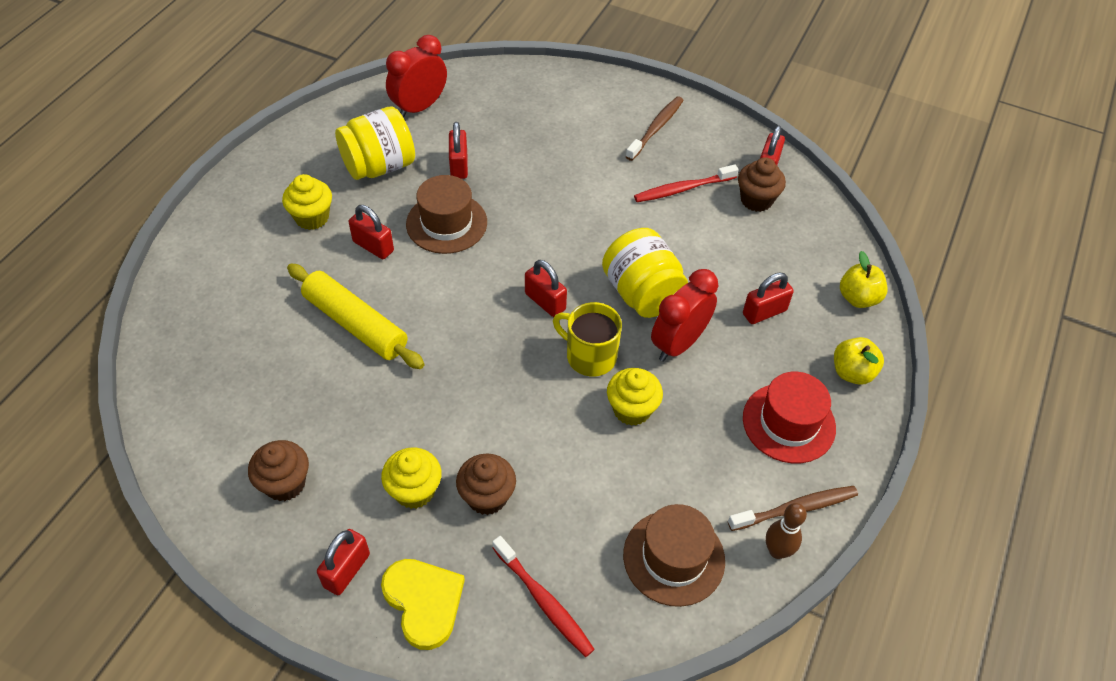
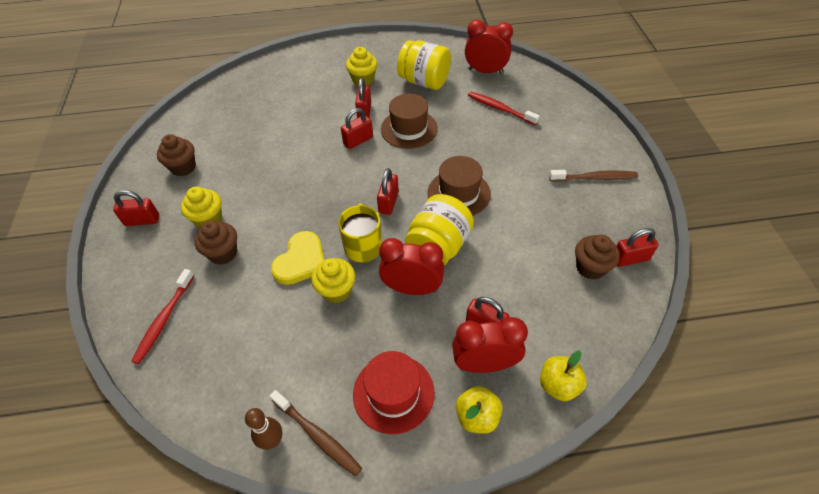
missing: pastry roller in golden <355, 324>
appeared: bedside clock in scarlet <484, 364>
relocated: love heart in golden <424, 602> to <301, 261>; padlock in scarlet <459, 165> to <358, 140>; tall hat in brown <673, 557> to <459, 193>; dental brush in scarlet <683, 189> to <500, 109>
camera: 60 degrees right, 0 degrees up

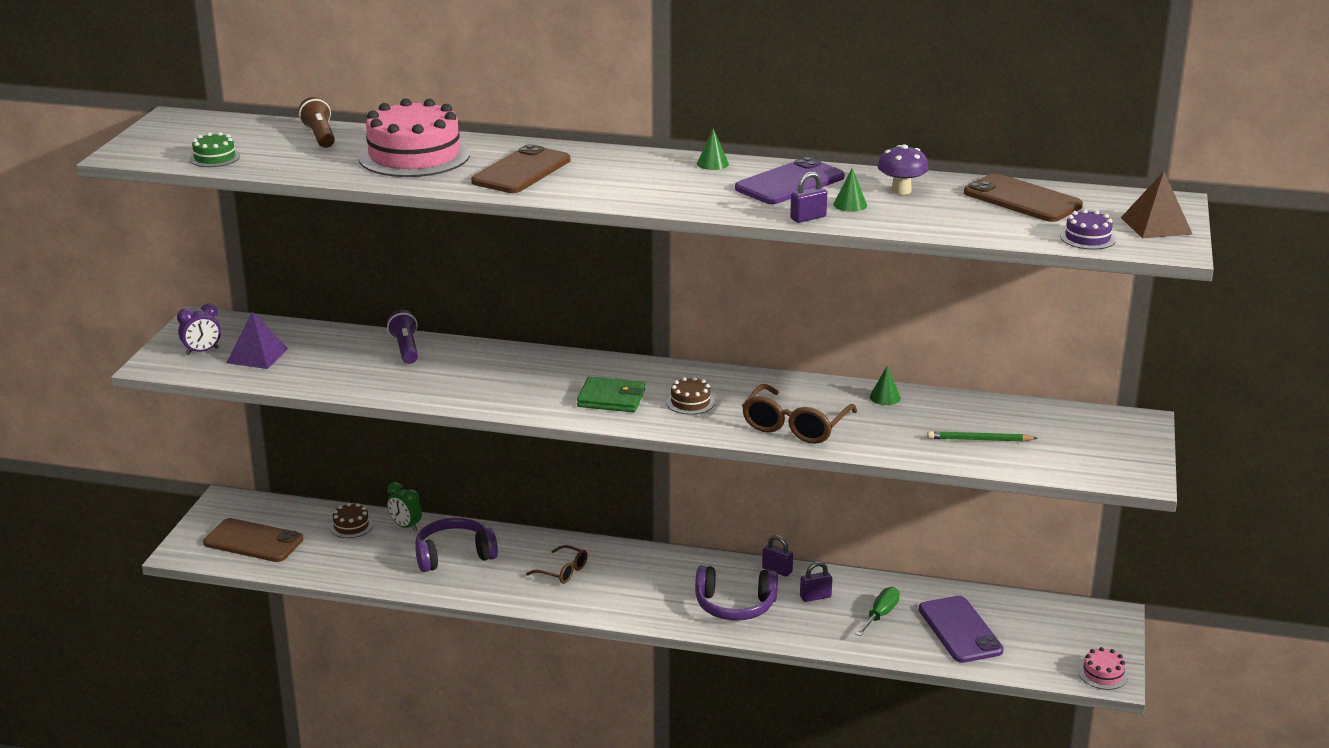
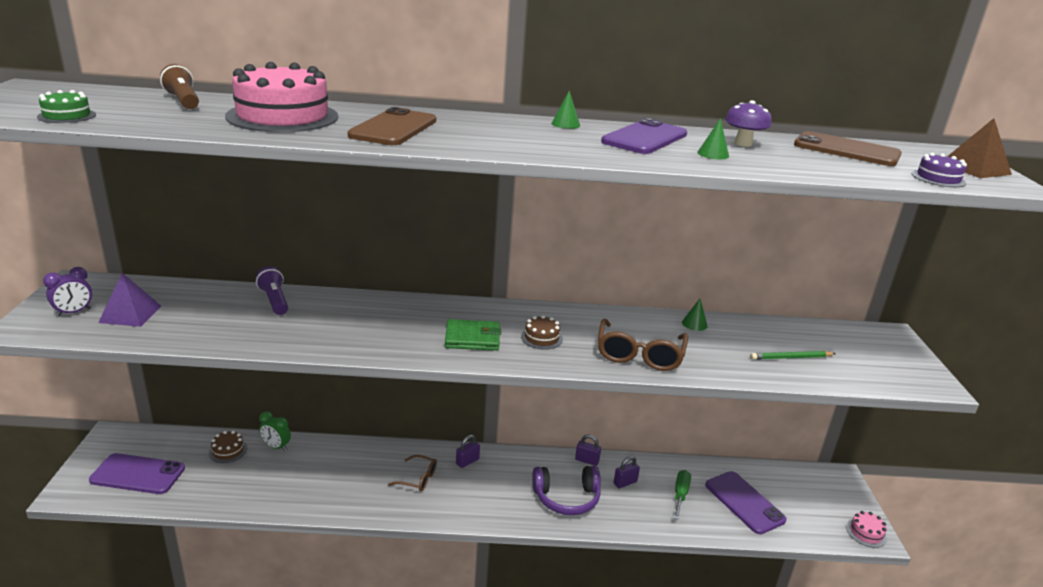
missing: headphones in purple <454, 555>
relocated: padlock in purple <808, 218> to <467, 461>
colour: mobile phone in brown <253, 541> to mobile phone in purple <138, 474>
camera: 15 degrees left, 0 degrees up

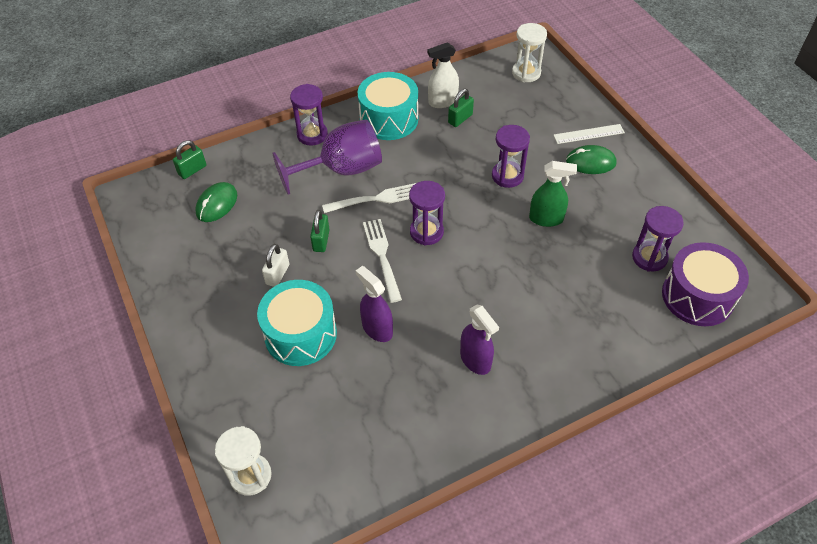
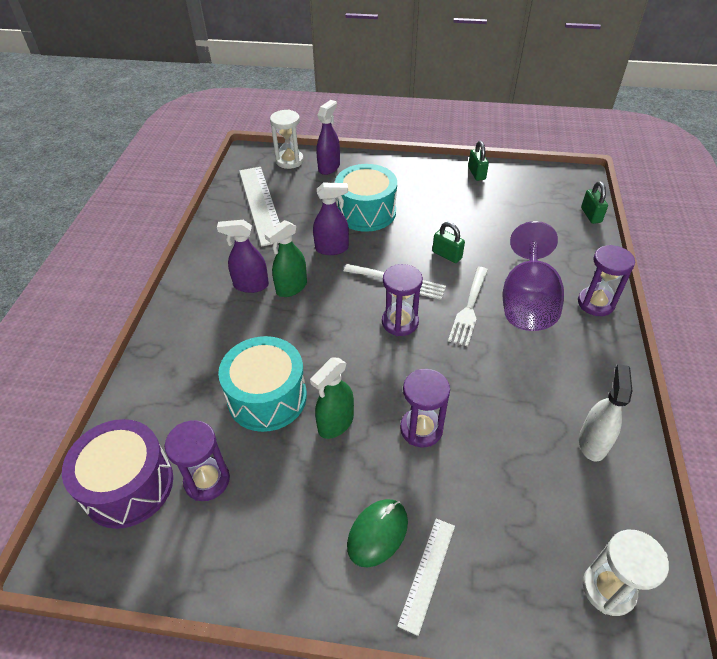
missing: PC mouse in leaf-green <217, 204>; padlock in white <277, 274>
appeared: measuring stick in white <261, 204>; sprayer in leaf-green <291, 287>; sprayer in purple <329, 167>
relocated: snare drum in teal <389, 119> to <267, 397>; padlock in leaf-green <460, 119> to <476, 173>
camera: 125 degrees right, 5 degrees down

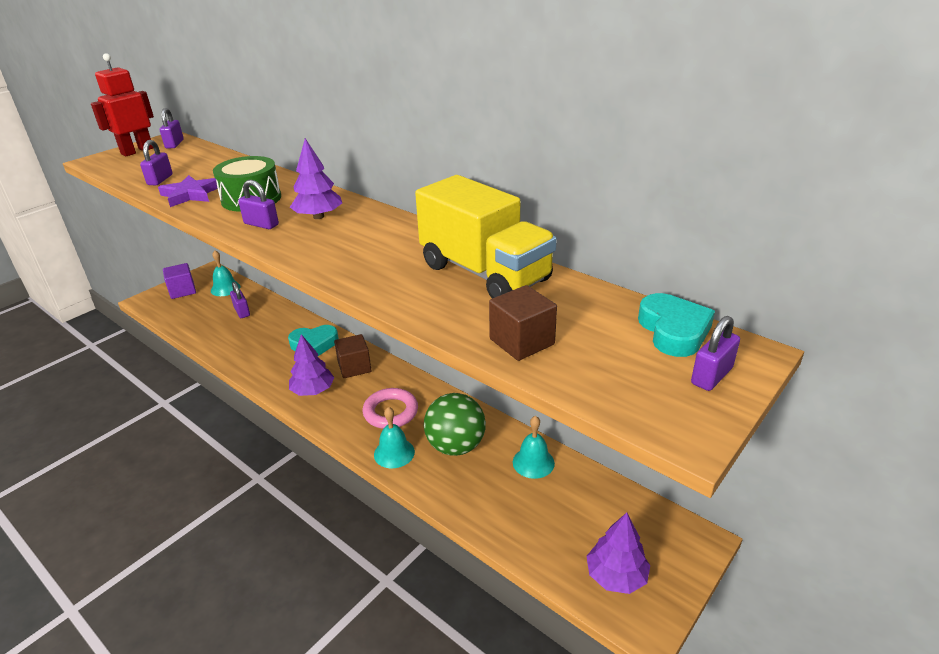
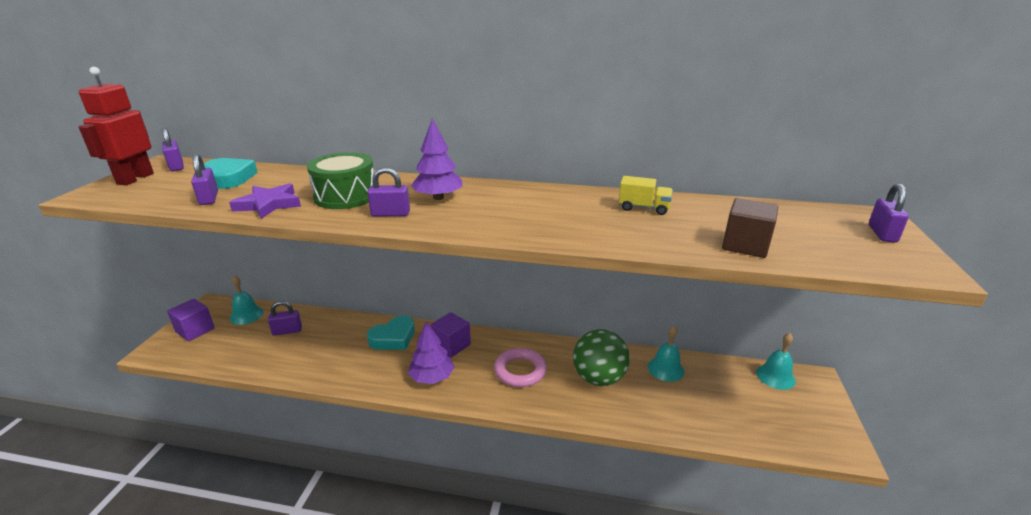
missing: tree in purple <616, 576>
relocated: love heart in teal <673, 331> to <229, 178>; school bell in teal <394, 453> to <775, 376>
colour: solid cube in brown <354, 367> to solid cube in purple <451, 345>
spun: padlock in purple <242, 312> = <287, 331> 45 degrees counterclockwise
size: truck in golden <485, 273> = <643, 208> x0.42
camera: 30 degrees left, 5 degrees down

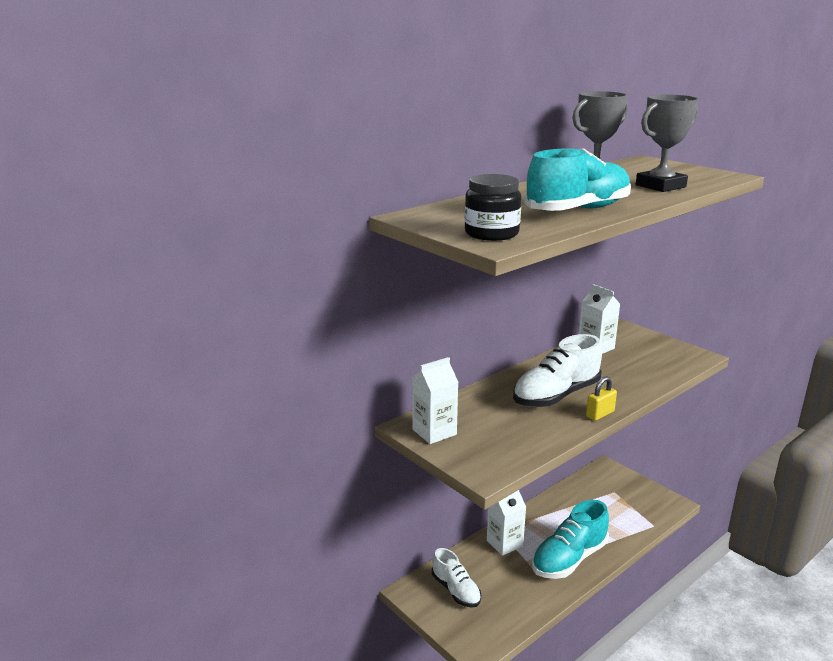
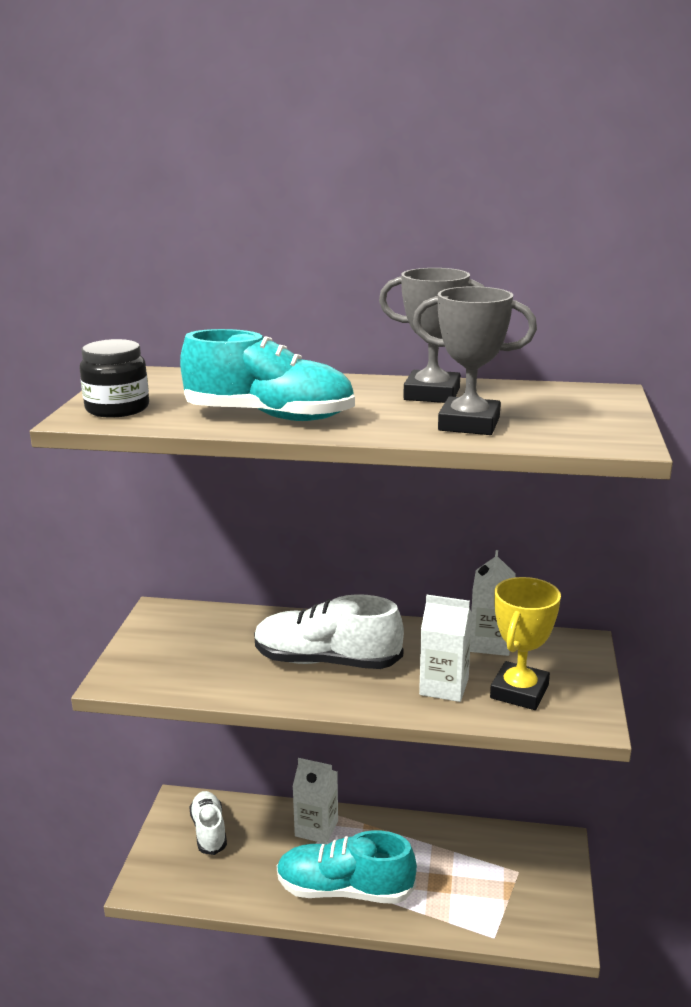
missing: padlock in golden <600, 414>
appeared: award cup in golden <519, 691>
relocated: carton in white <434, 432> to <444, 686>
spun: sneaker in white <456, 590> = <209, 831> 150 degrees clockwise
camera: 50 degrees right, 0 degrees up

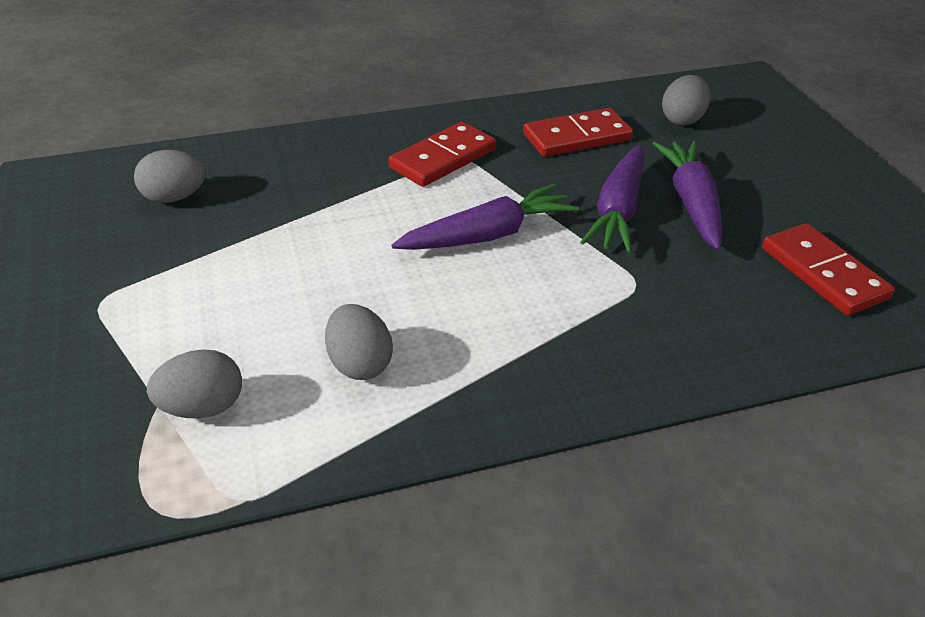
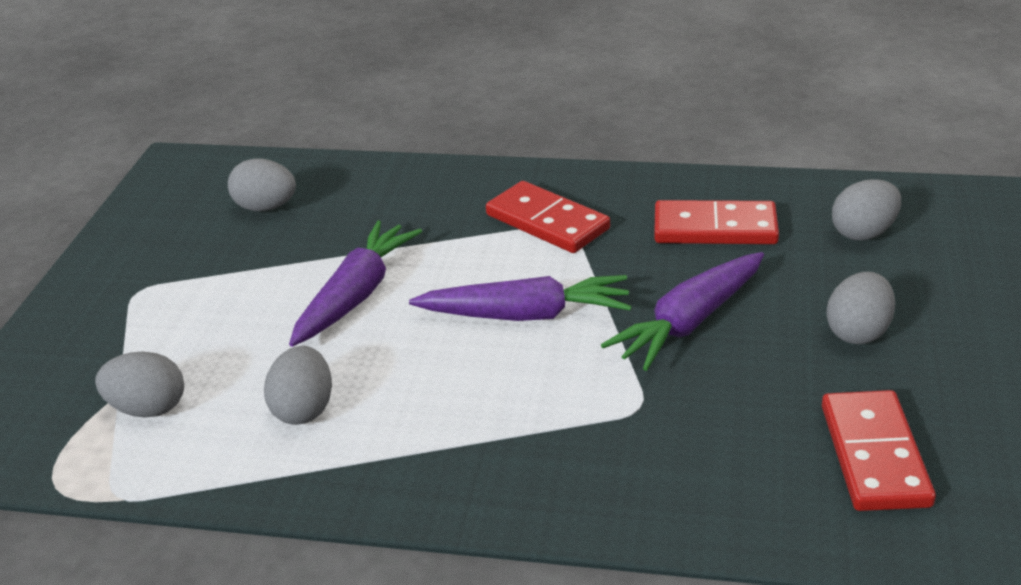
appeared: egg shape in grey <858, 332>
relocated: toy carrot in purple <691, 203> to <356, 295>
spun: domino piece in scarlet <443, 159> = <547, 222> 60 degrees clockwise
camera: 30 degrees right, 5 degrees down

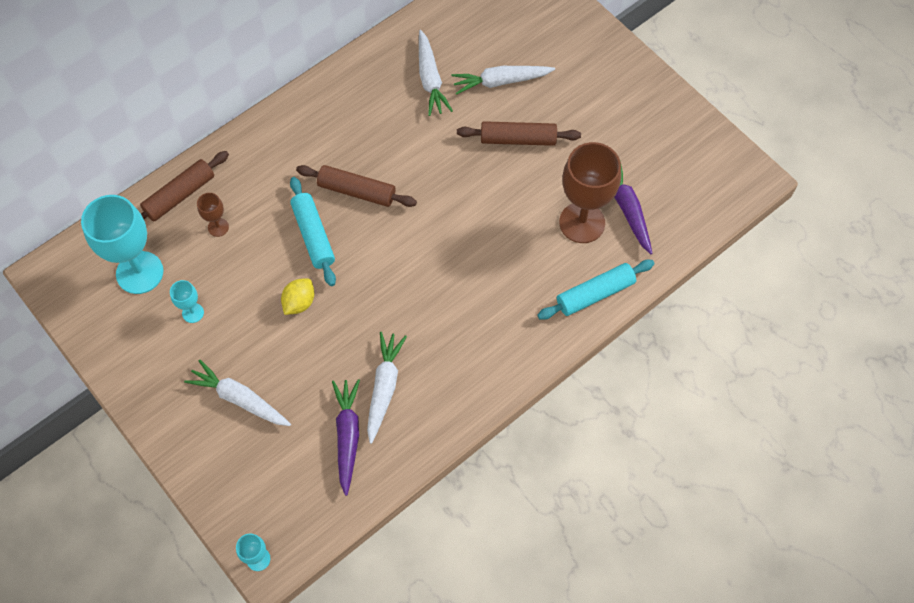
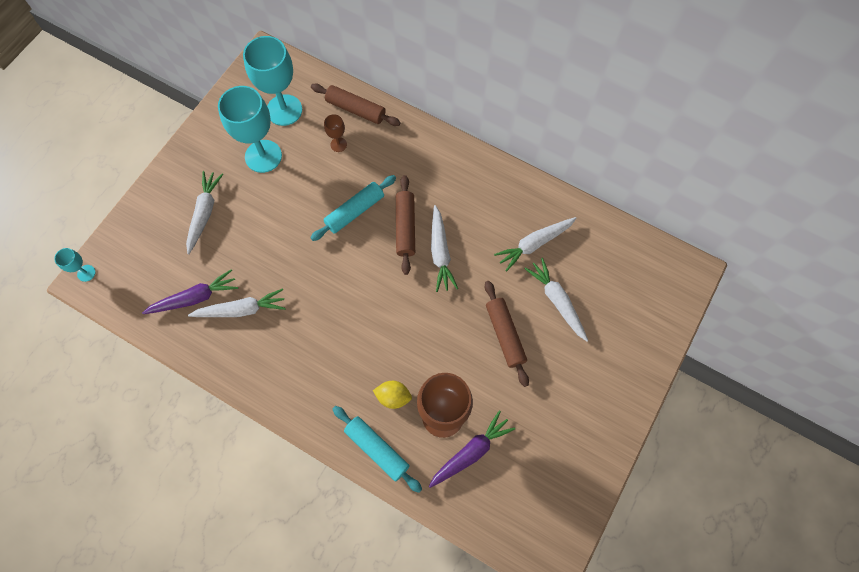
appeared: toy carrot in white <440, 252>
relocated: lemon in golden <299, 302> to <393, 397>
size: wine glass in teal <193, 313> = <263, 156> x2.20
camera: 70 degrees right, 5 degrees up

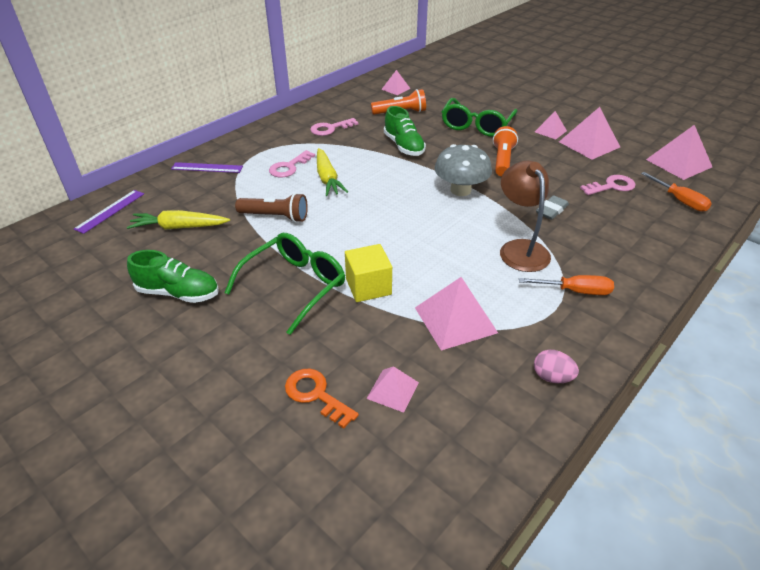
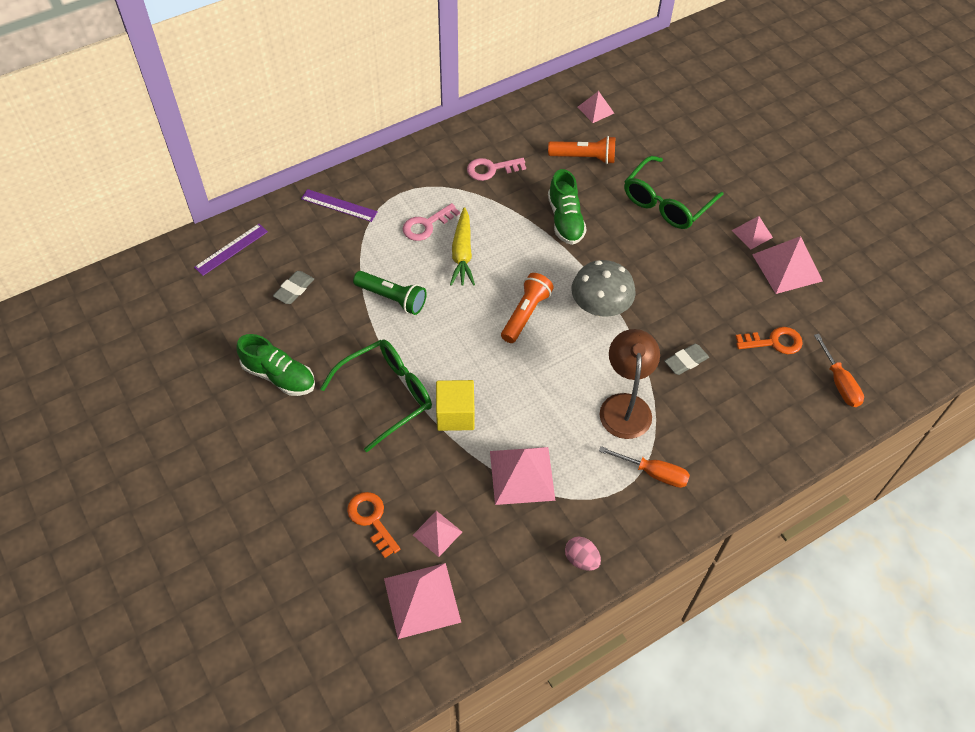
relocated: solid pyramid in rose-pink <679, 163> to <422, 600>; torch in orange-coloured <502, 160> to <525, 314>
exchanged: toy carrot in golden <179, 227> to eraser in grey <294, 289>
colour: torch in brown <275, 217> to torch in leaf-green <392, 298>; key in rose-pink <611, 186> to key in orange-coloured <774, 342>
camera: 15 degrees right, 15 degrees up

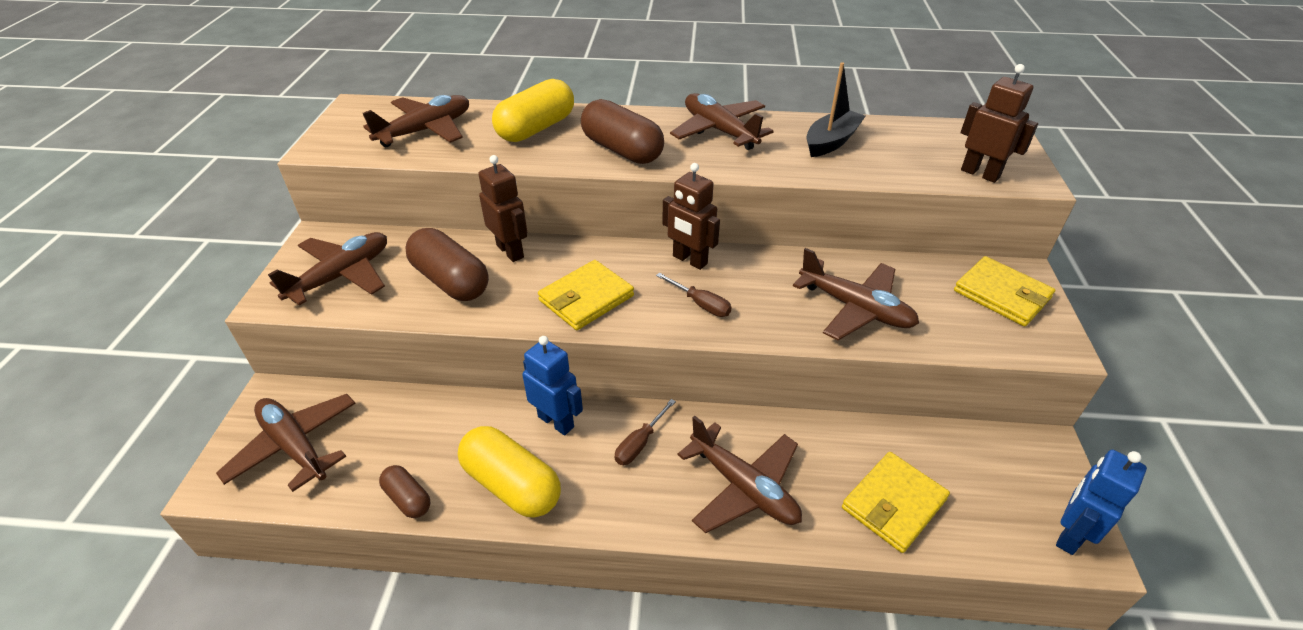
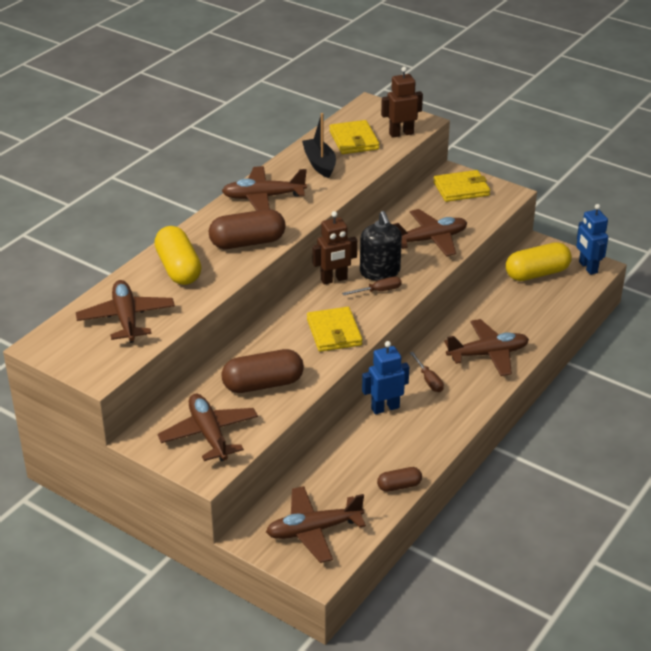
missing: robot in brown <510, 251>
appeared: soap dispenser in jet-black <380, 272>
relocated: card wallet in golden <894, 504> to <354, 140>; pill shape in golden <511, 485> to <537, 273>
camera: 60 degrees left, 5 degrees down

